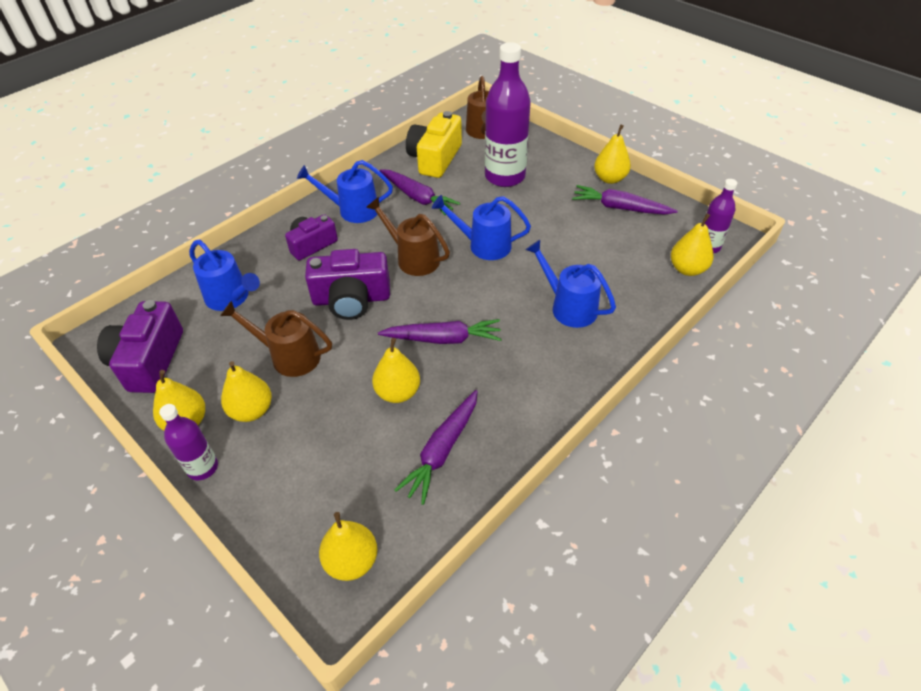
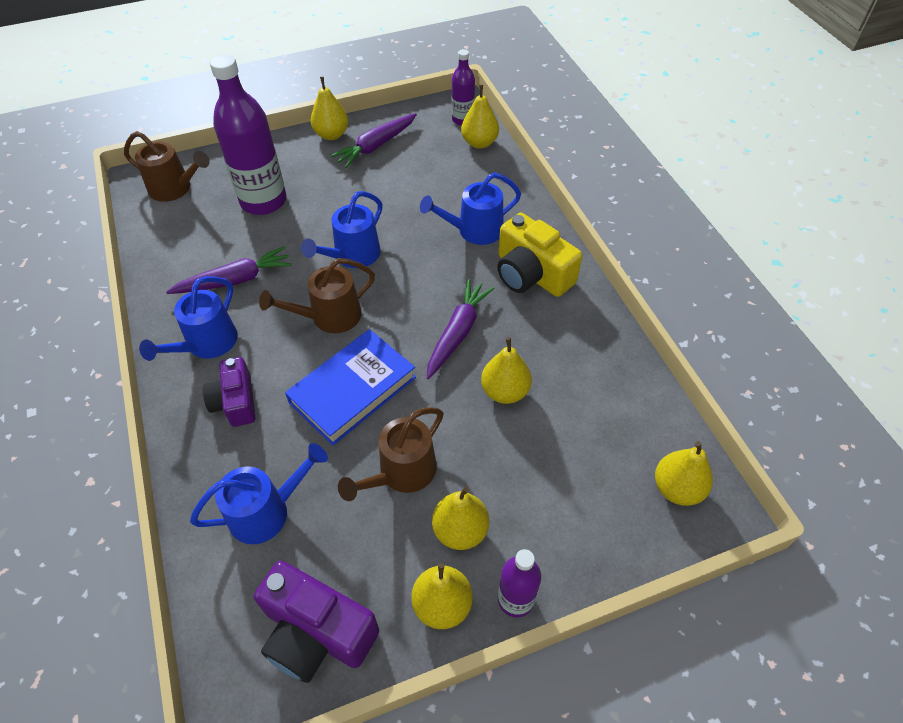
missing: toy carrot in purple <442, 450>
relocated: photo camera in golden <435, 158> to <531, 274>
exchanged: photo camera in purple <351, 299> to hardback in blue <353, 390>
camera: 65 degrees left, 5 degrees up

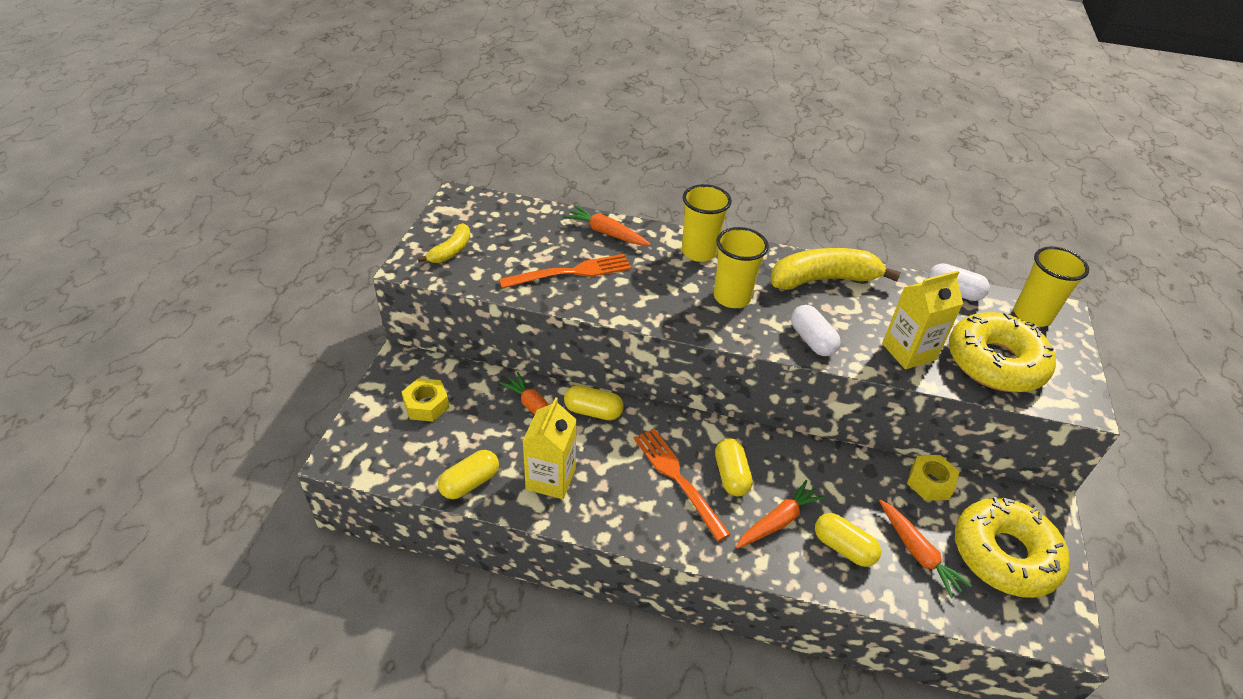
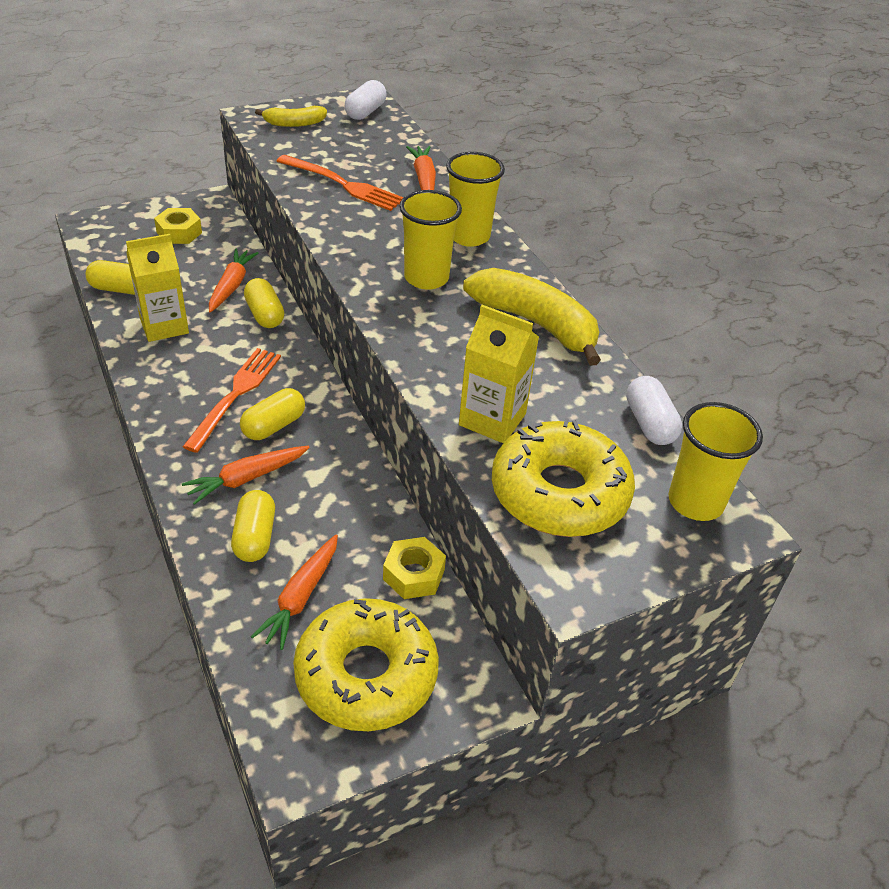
relocated: pill shape in white <812, 340> to <365, 112>
spun: toy carrot in orange-coloured <778, 521> = <246, 479> 135 degrees clockwise
camera: 50 degrees right, 0 degrees up

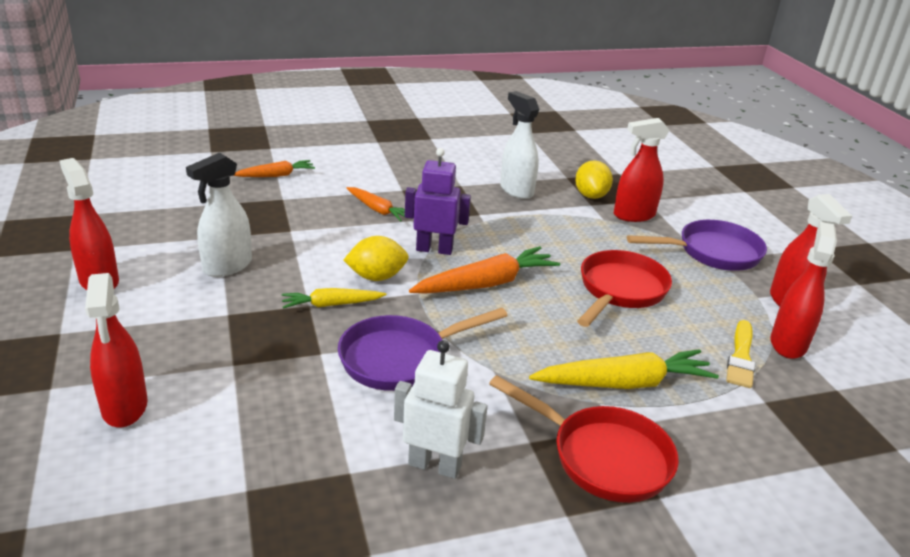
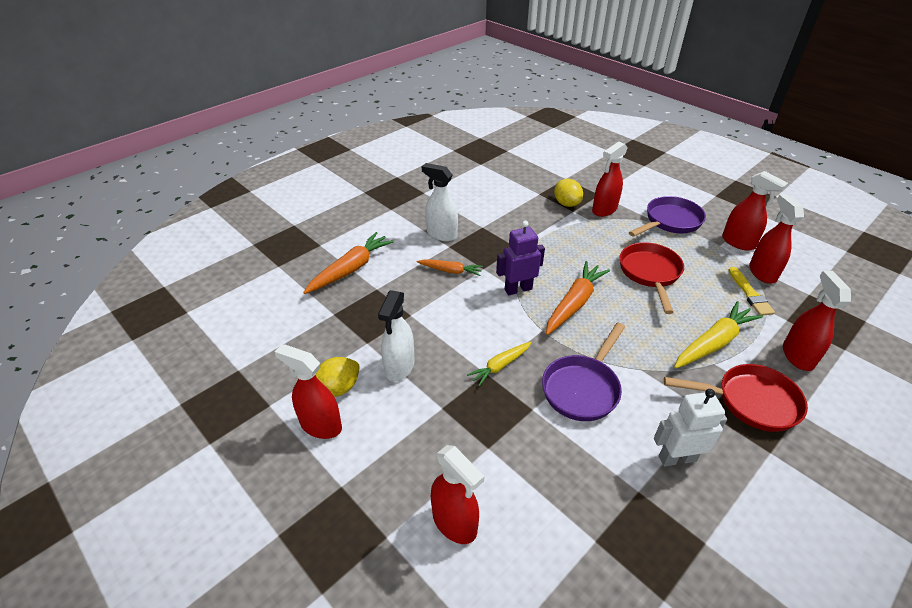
appeared: sprayer in scarlet <797, 356>
relocated: lemon in golden <376, 277> to <338, 388>; sprayer in white <516, 190> to <441, 234>
size: toy carrot in orange-coloured <276, 175> = <350, 269> x1.67
camera: 25 degrees left, 10 degrees up

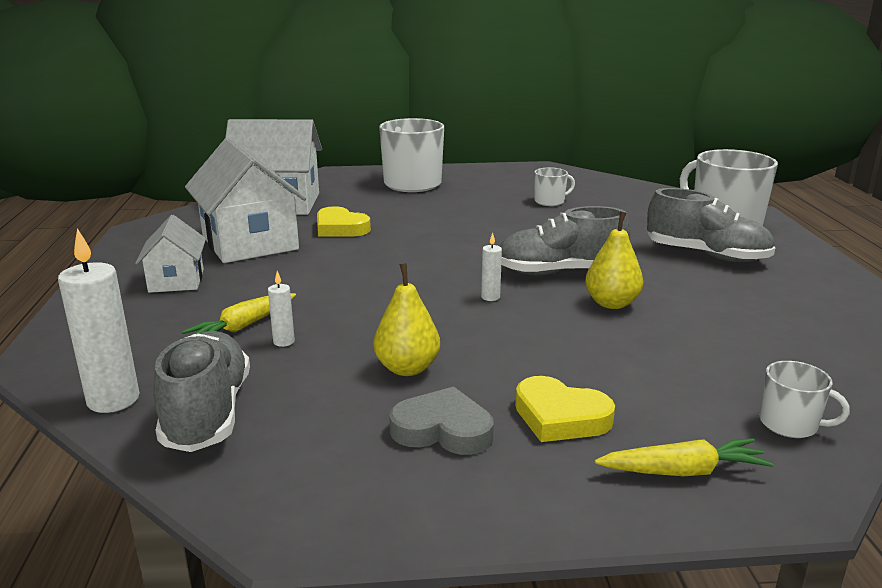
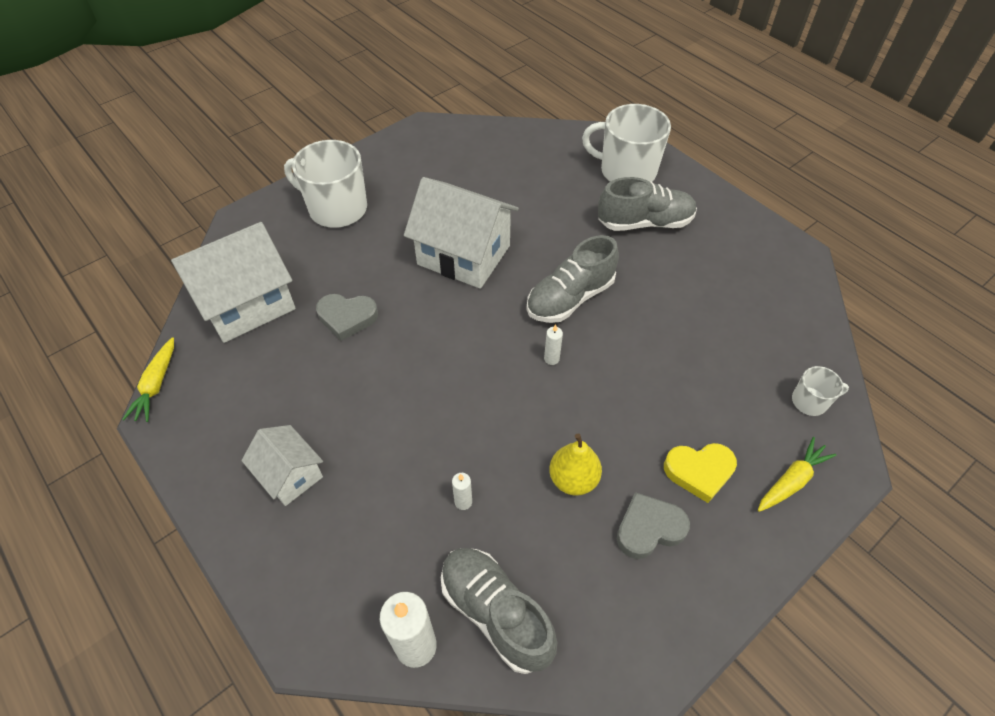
missing: mug in white <550, 201>; pear in golden <611, 303>
relocated: toy carrot in golden <243, 326> to <156, 385>; toy house in white <250, 242> to <463, 255>
colour: love heart in golden <340, 228> to love heart in grey <347, 317>
camera: 35 degrees left, 30 degrees up

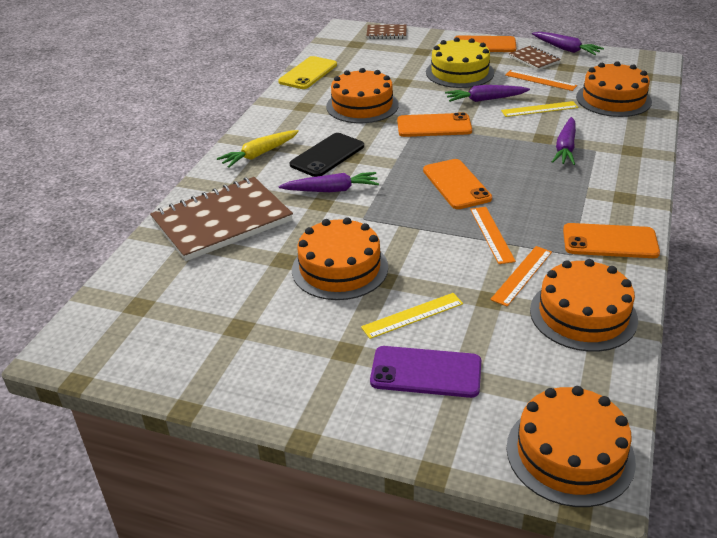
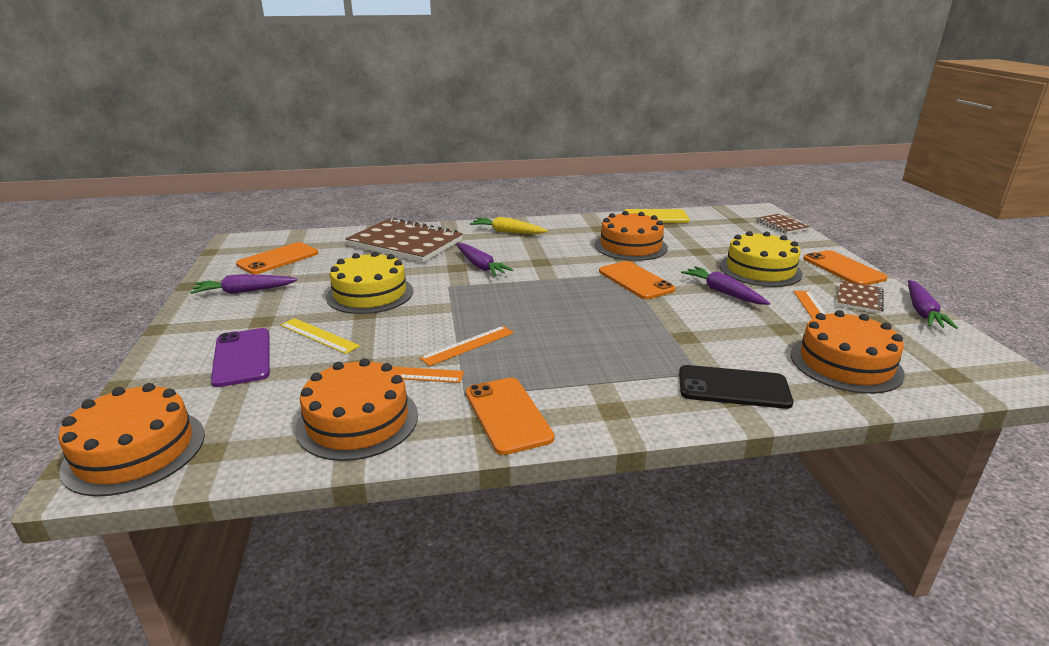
missing: measuring stick in golden <539, 109>
relocated: toy carrot in purple <565, 148> to <244, 291>; mobile phone in orange-coloured <456, 184> to <278, 259>; mobile phone in jet-black <327, 155> to <733, 387>
colour: cake in orange-coloured <340, 268> to cake in golden <370, 294>
camera: 60 degrees right, 10 degrees down

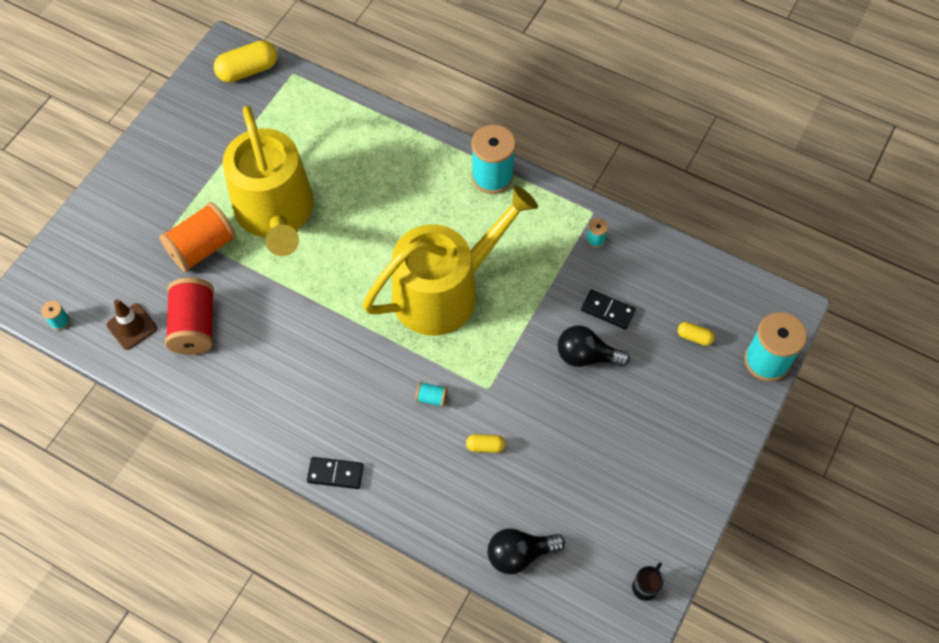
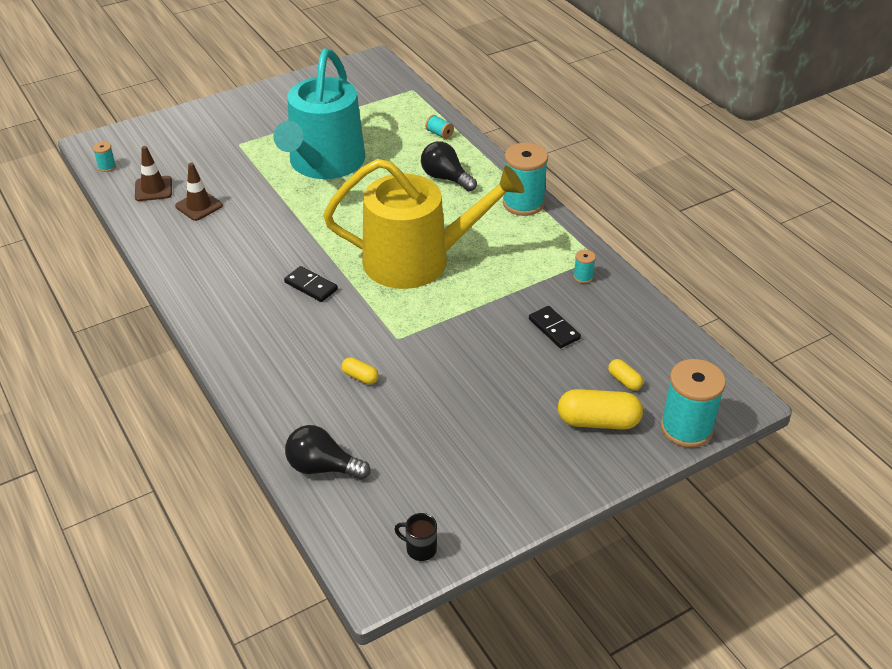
missing: bobbin in orange-coloured <202, 247>
relocated: domino piece in jet-black <335, 473> to <311, 286>; bulb in jet-black <586, 356> to <445, 178>; bobbin in teal <432, 398> to <439, 134>; pill shape in golden <248, 70> to <598, 421>
exchanged: bobbin in scarlet <194, 326> to traffic cone in brown <199, 206>
colour: sprinkling can in golden <276, 213> to sprinkling can in teal <324, 163>
spun: mug in jet-black <645, 586> = <420, 549> 135 degrees counterclockwise
camera: 30 degrees right, 20 degrees down

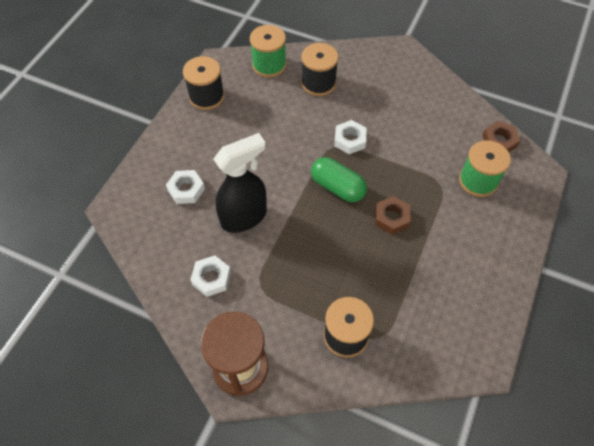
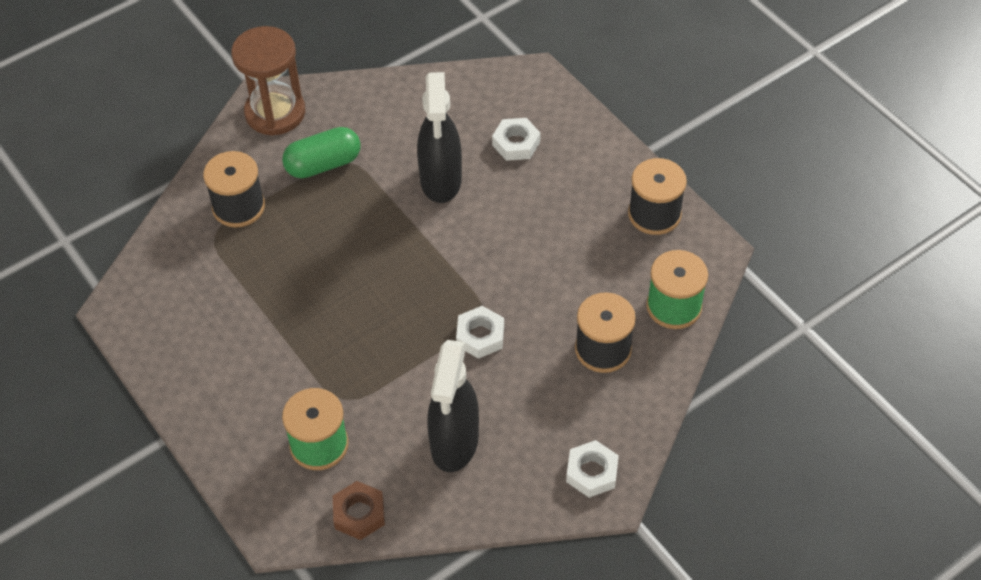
missing: hexagon nut in brown <391, 218>
appeared: sprayer in jet-black <454, 443>
relocated: pill shape in leaf-green <337, 187> to <323, 164>; hexagon nut in white <211, 278> to <592, 472>
camera: 120 degrees right, 5 degrees down

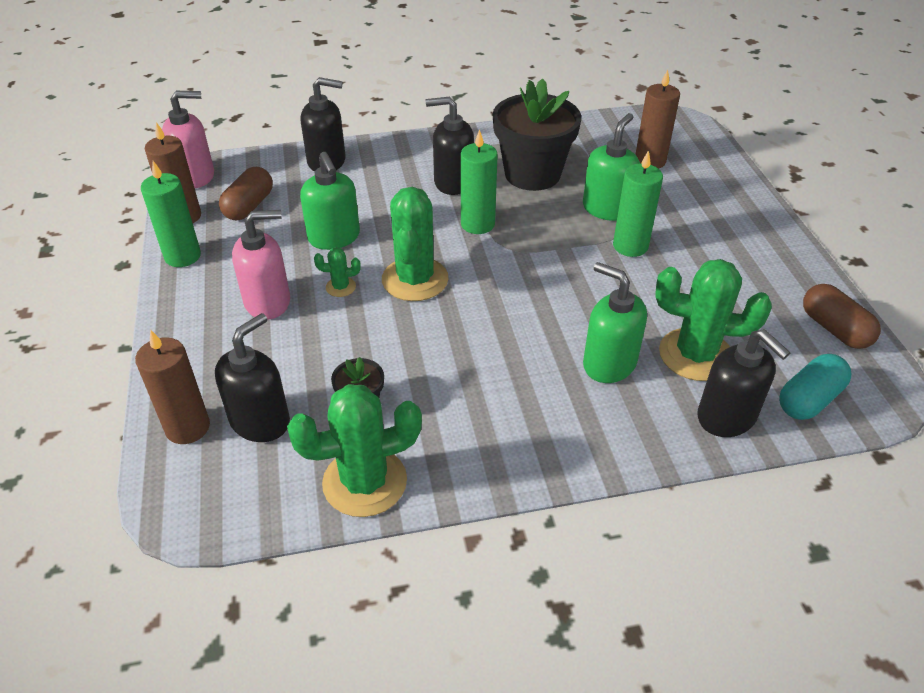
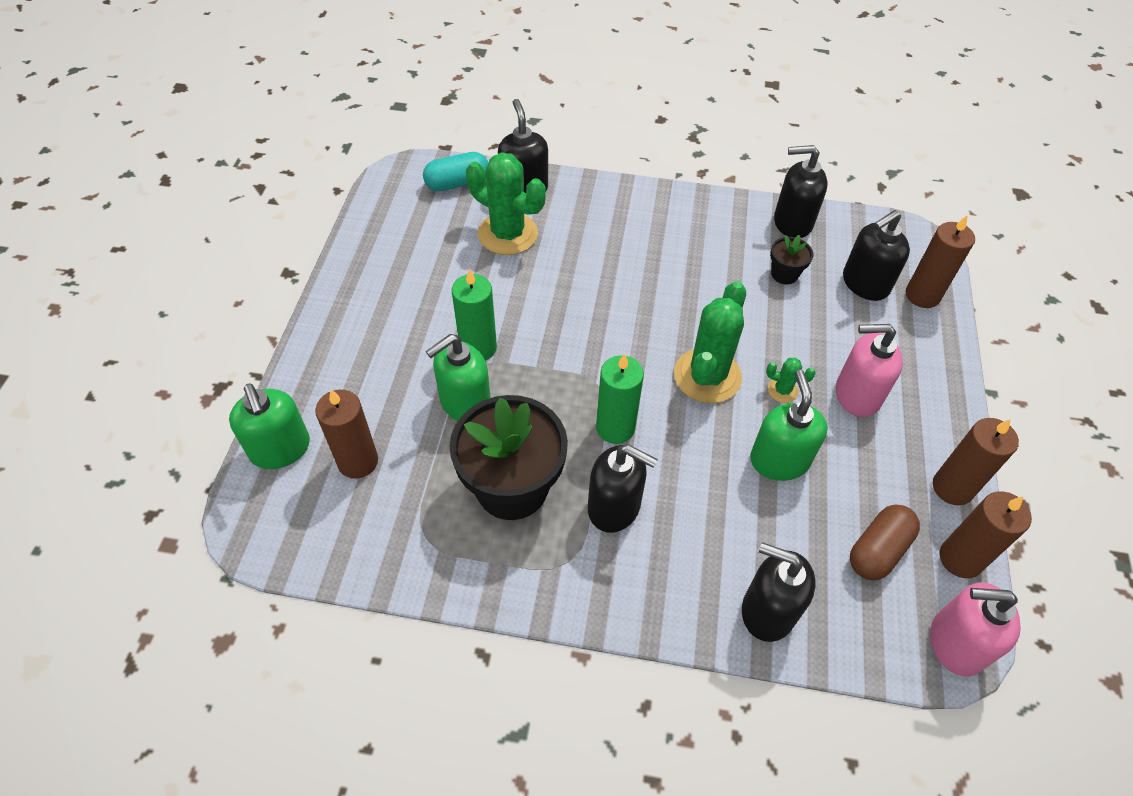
missing: pill shape in brown <834, 329>
relocated: soap dispenser in leaf-green <609, 363> to <280, 449>
exchanged: saguaro cactus in leaf-green <365, 482> to soap dispenser in jet-black <792, 222>
colour: candle in leaf-green <183, 256> to candle in brown <952, 488>
camera: 160 degrees left, 10 degrees up

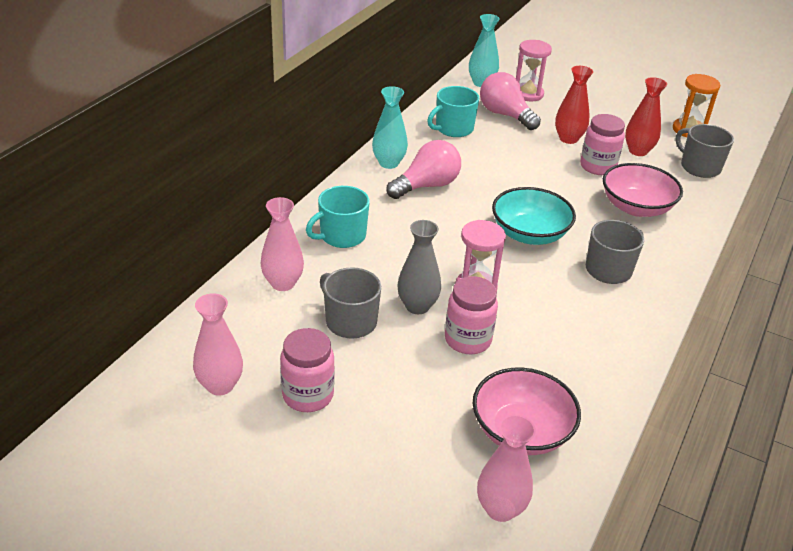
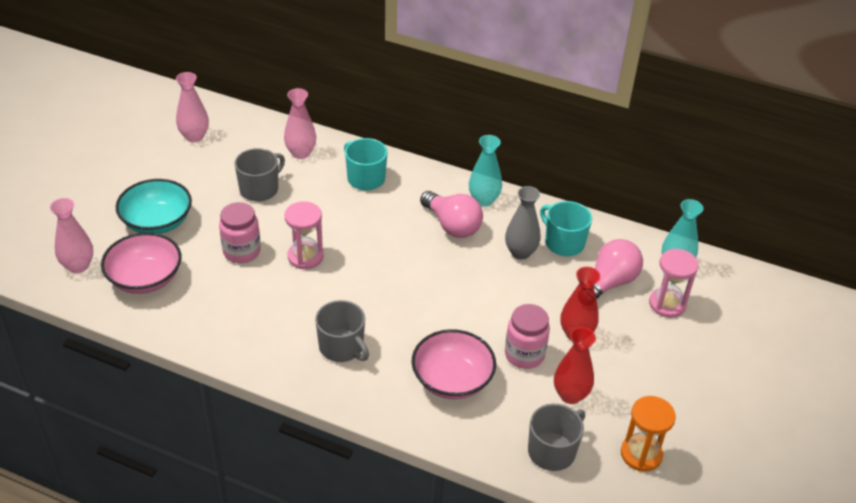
missing: jam jar in rose-pink <308, 395>
relocated: bowl in teal <529, 234> to <157, 222>; vase in grey <417, 306> to <520, 252>
camera: 85 degrees right, 5 degrees up

